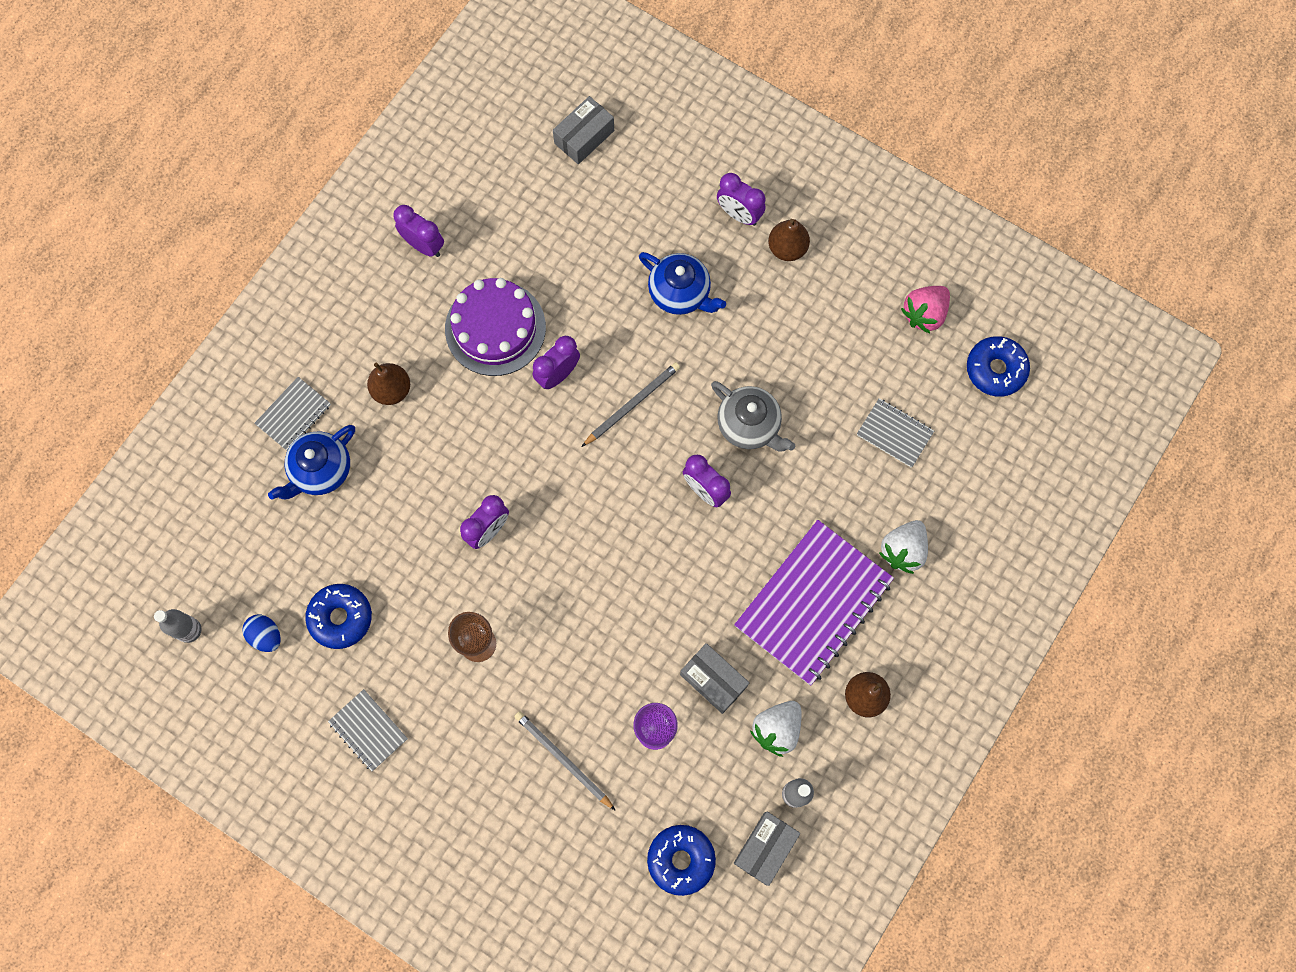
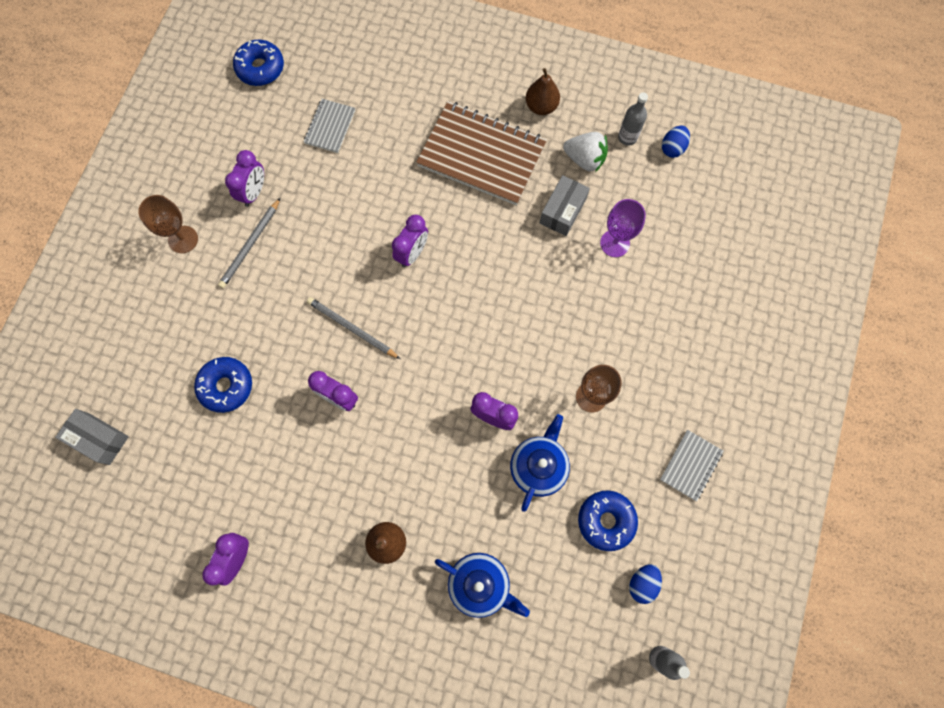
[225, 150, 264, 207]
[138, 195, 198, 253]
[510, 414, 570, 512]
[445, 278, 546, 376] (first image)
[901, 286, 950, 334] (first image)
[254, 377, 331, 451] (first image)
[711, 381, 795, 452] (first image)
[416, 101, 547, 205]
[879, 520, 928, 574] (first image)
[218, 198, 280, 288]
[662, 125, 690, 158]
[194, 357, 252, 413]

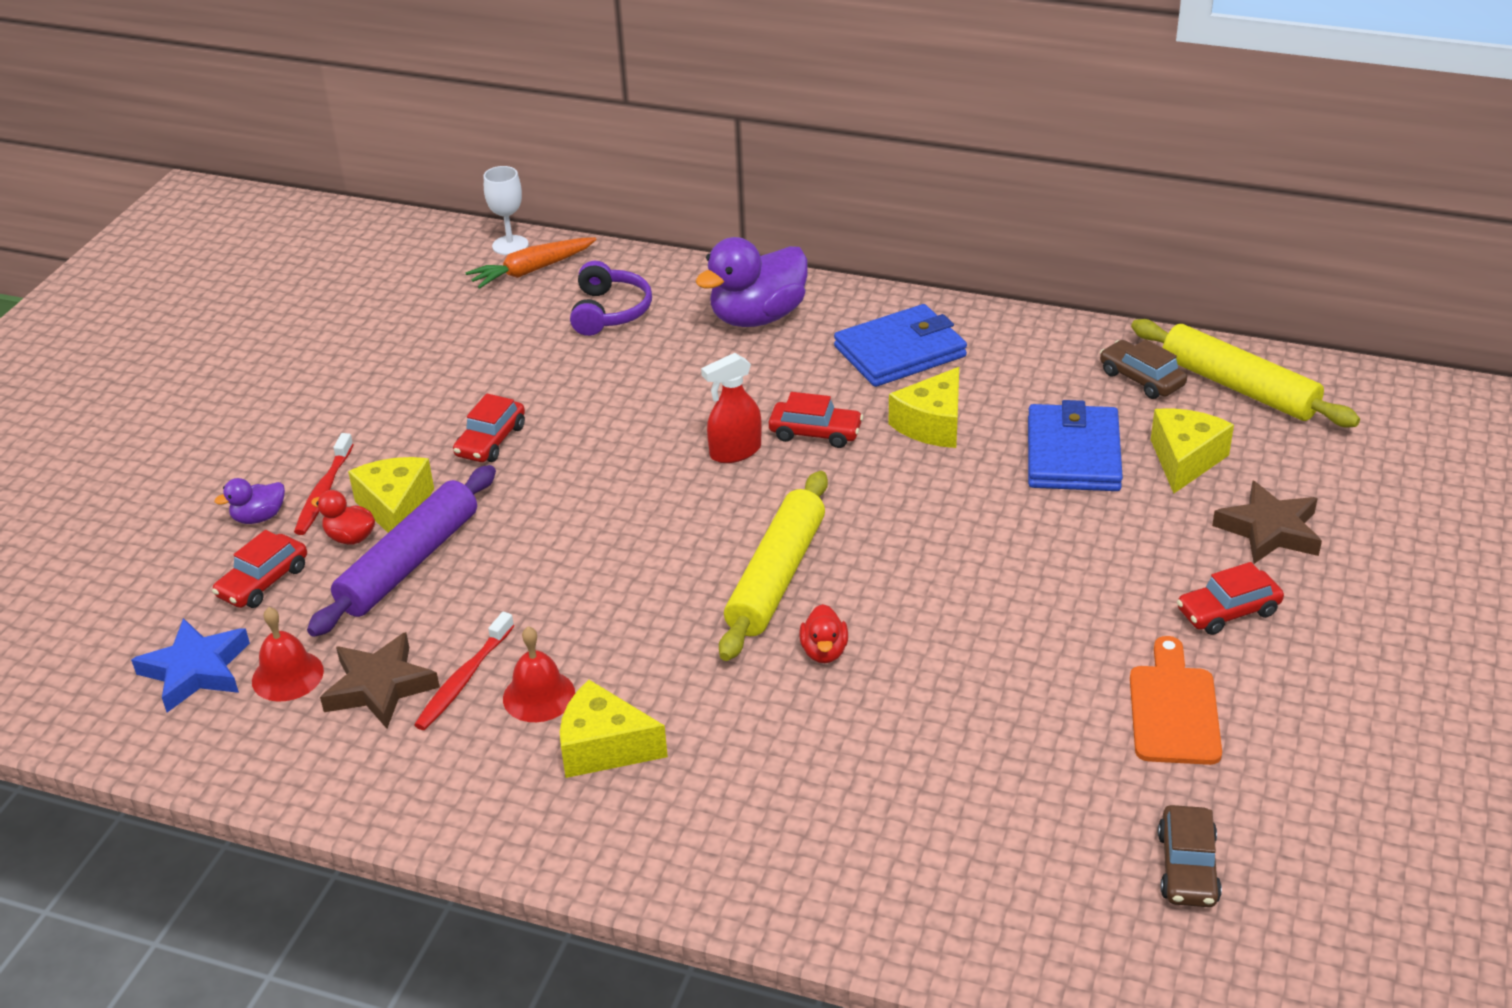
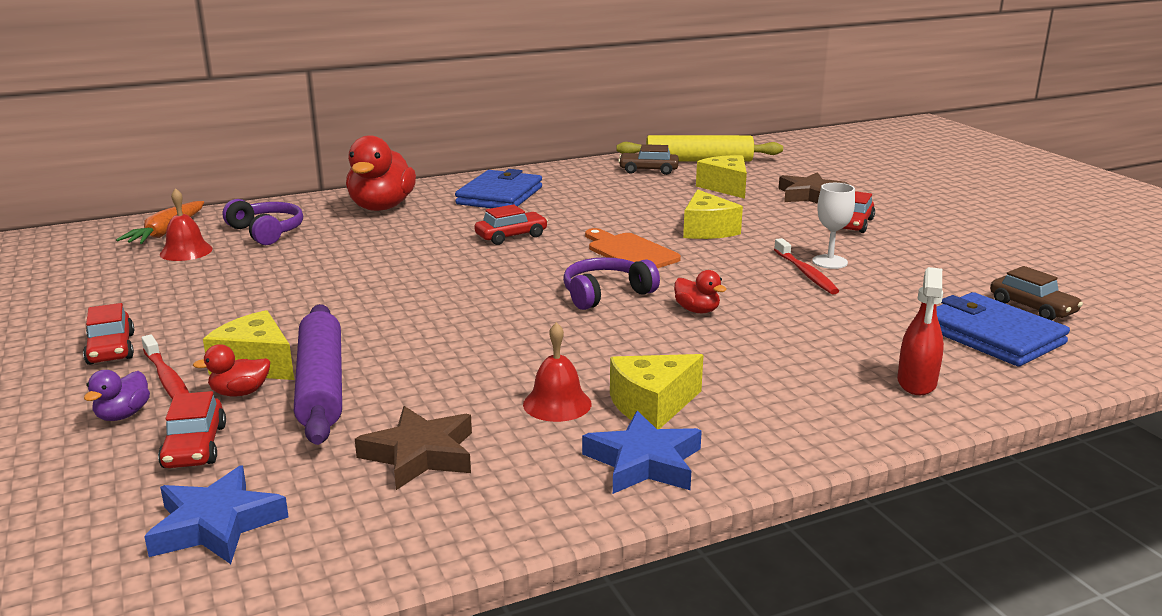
[812, 183, 855, 269]
[346, 135, 416, 211]
[897, 267, 944, 395]
[683, 189, 743, 239]
[83, 303, 135, 365]
[936, 292, 1070, 366]
[563, 257, 660, 310]
[160, 188, 213, 261]
[774, 238, 839, 294]
[585, 228, 681, 268]
[582, 411, 702, 494]

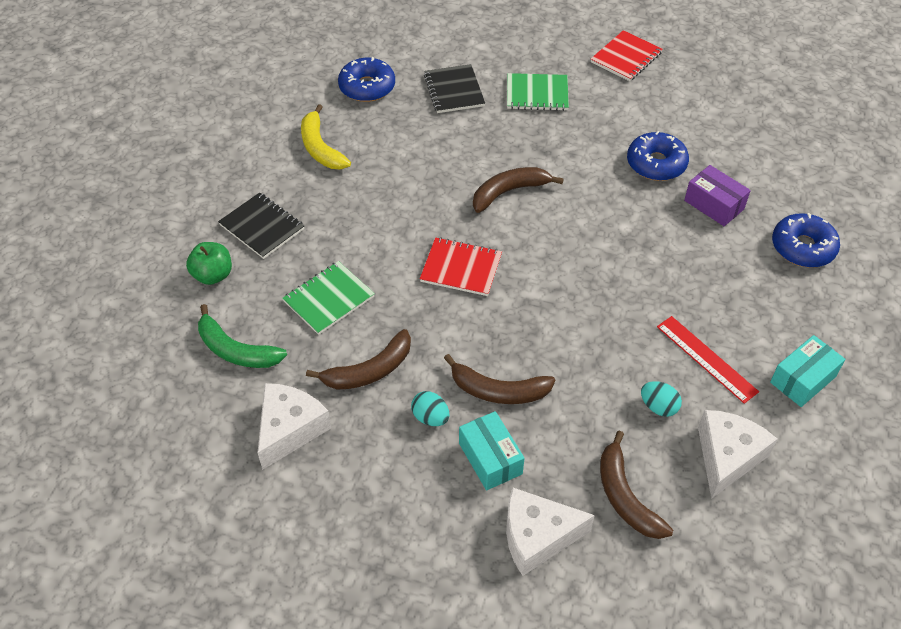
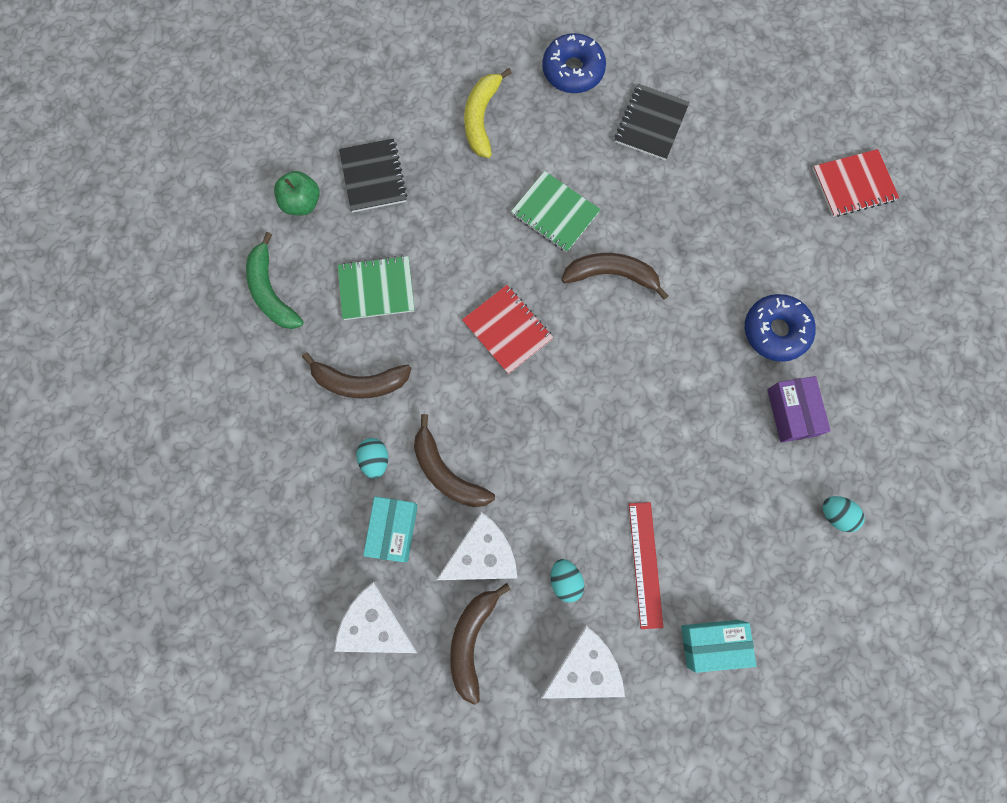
[511, 171, 601, 252]
[823, 496, 865, 532]
[436, 512, 517, 580]

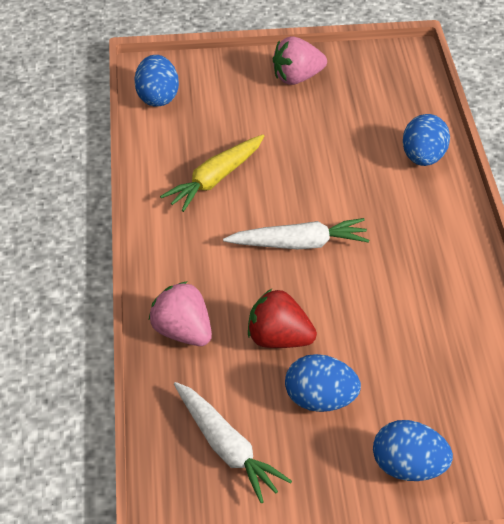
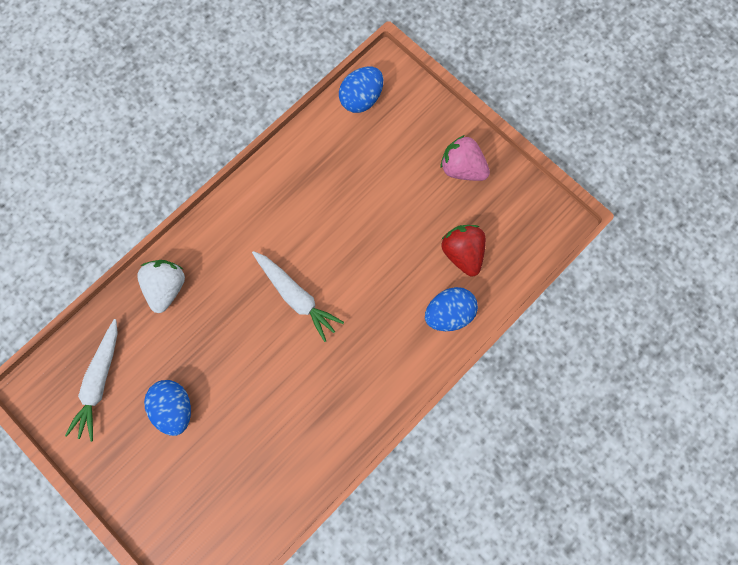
[160, 135, 264, 212] (first image)
[137, 260, 185, 313]
[441, 225, 486, 277]
[373, 420, 453, 481] (first image)

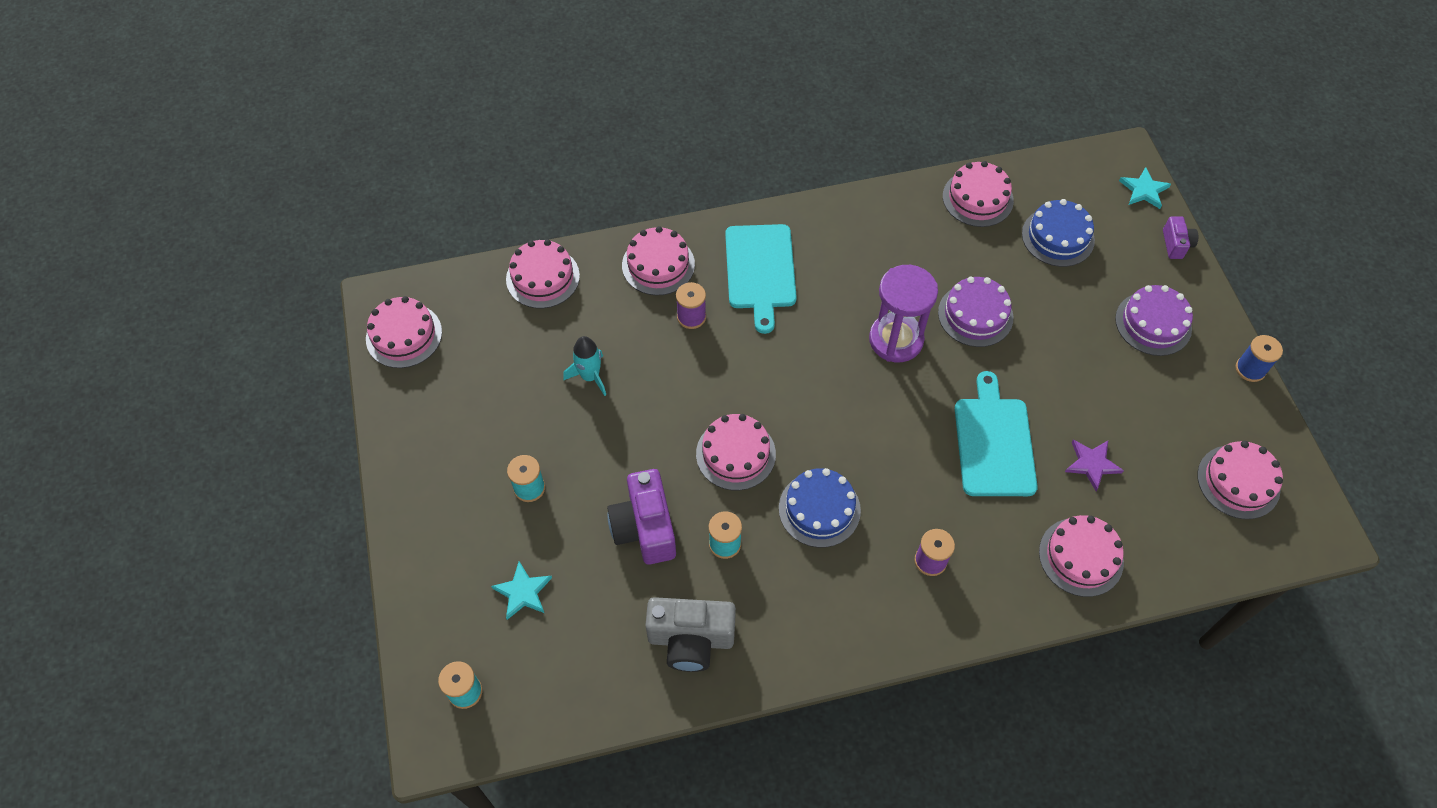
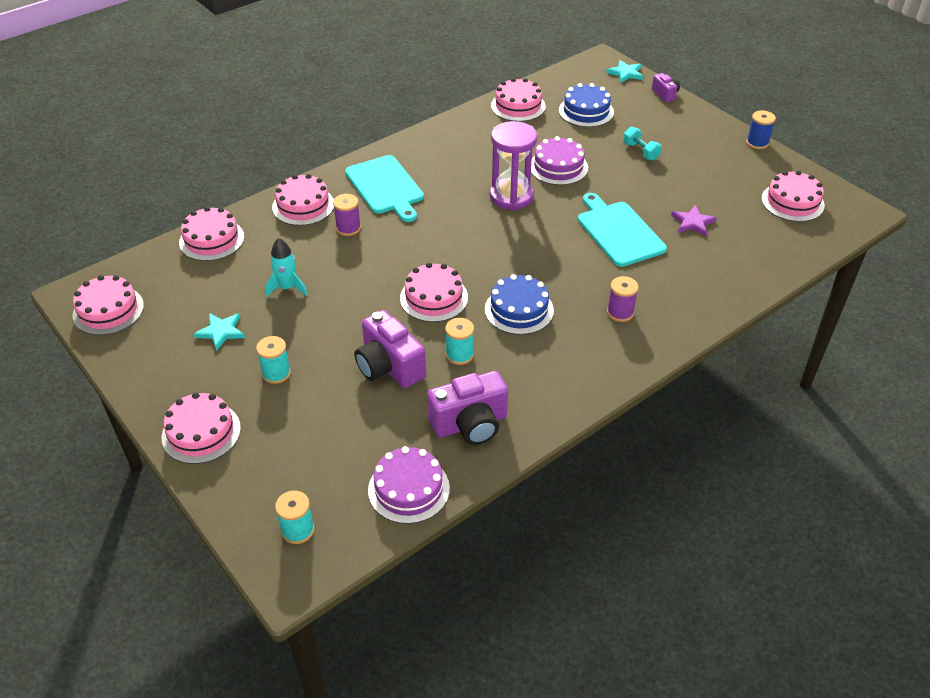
[368, 446, 450, 524]
[162, 392, 241, 464]
[194, 313, 245, 351]
[427, 371, 508, 445]
[623, 127, 662, 160]

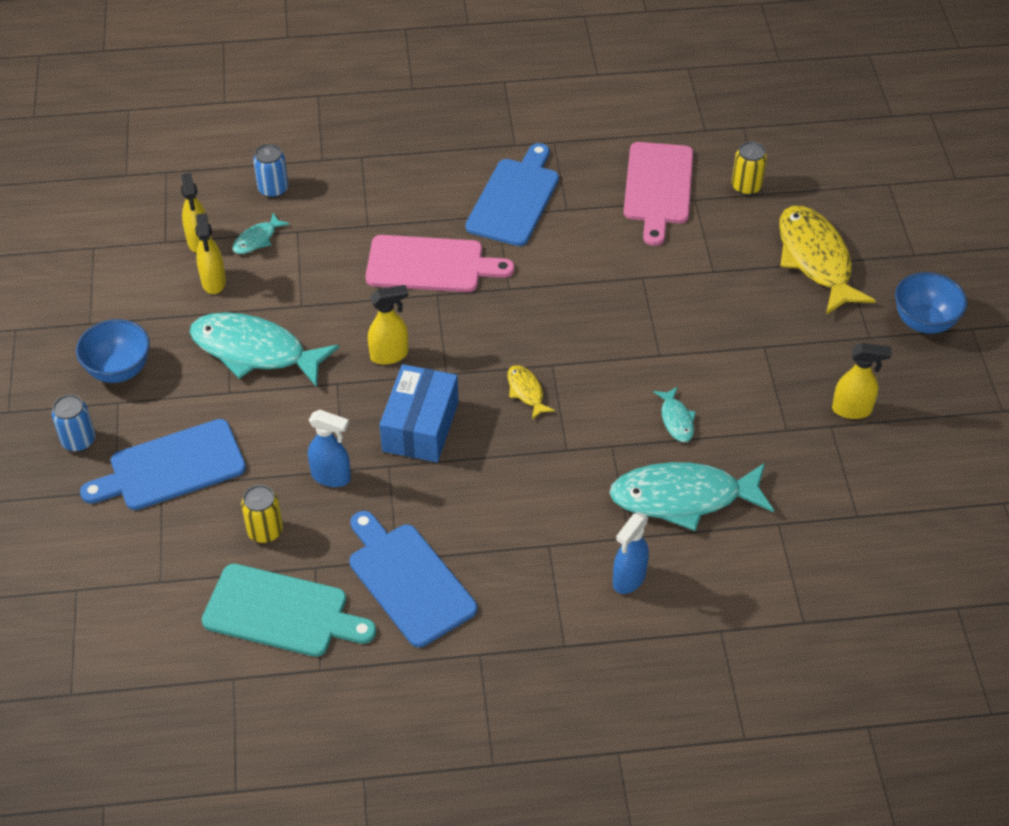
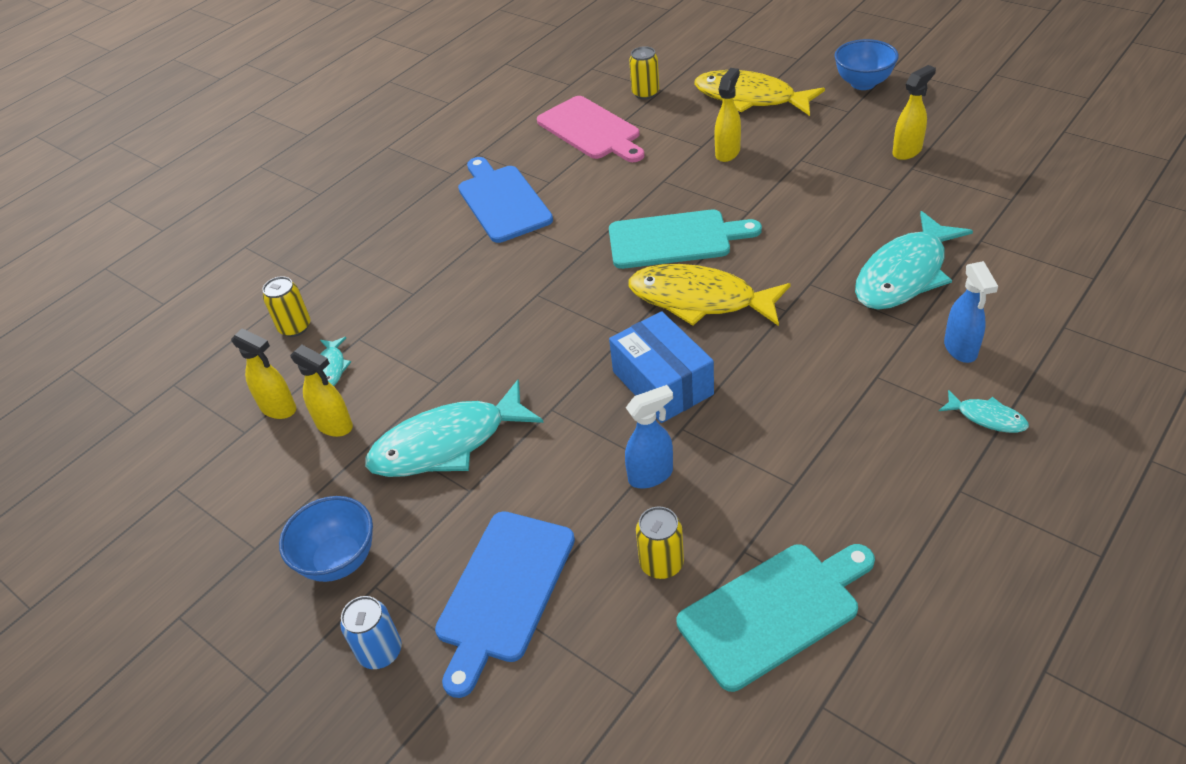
[262, 276, 311, 337]
[366, 235, 515, 292] (first image)
[714, 68, 741, 162]
[628, 264, 791, 326]
[939, 390, 1029, 433]
[349, 511, 477, 647] (first image)
[609, 210, 762, 269]

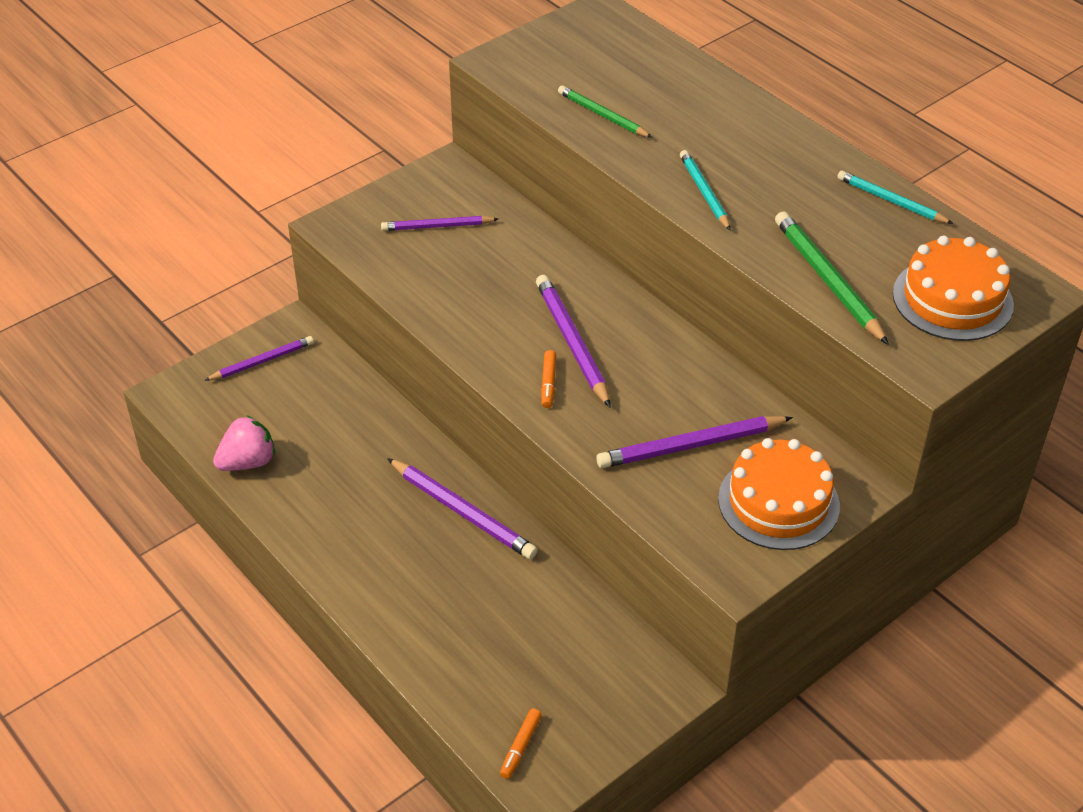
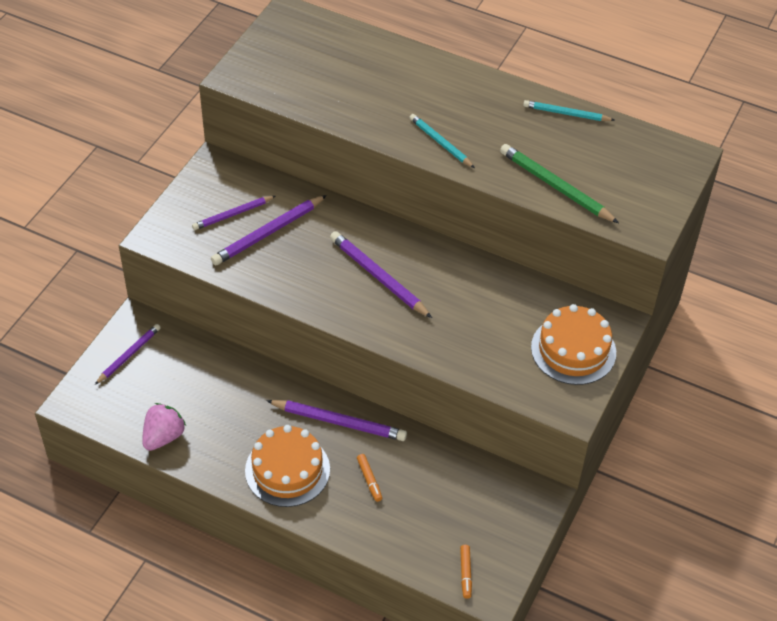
[558, 85, 653, 138] (first image)
[245, 425, 330, 507]
[357, 454, 382, 502]
[211, 195, 327, 265]

